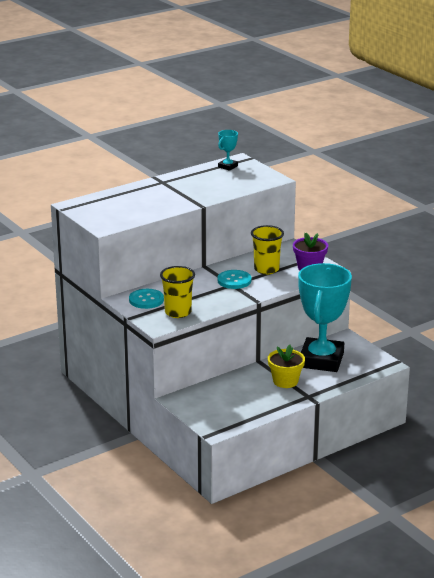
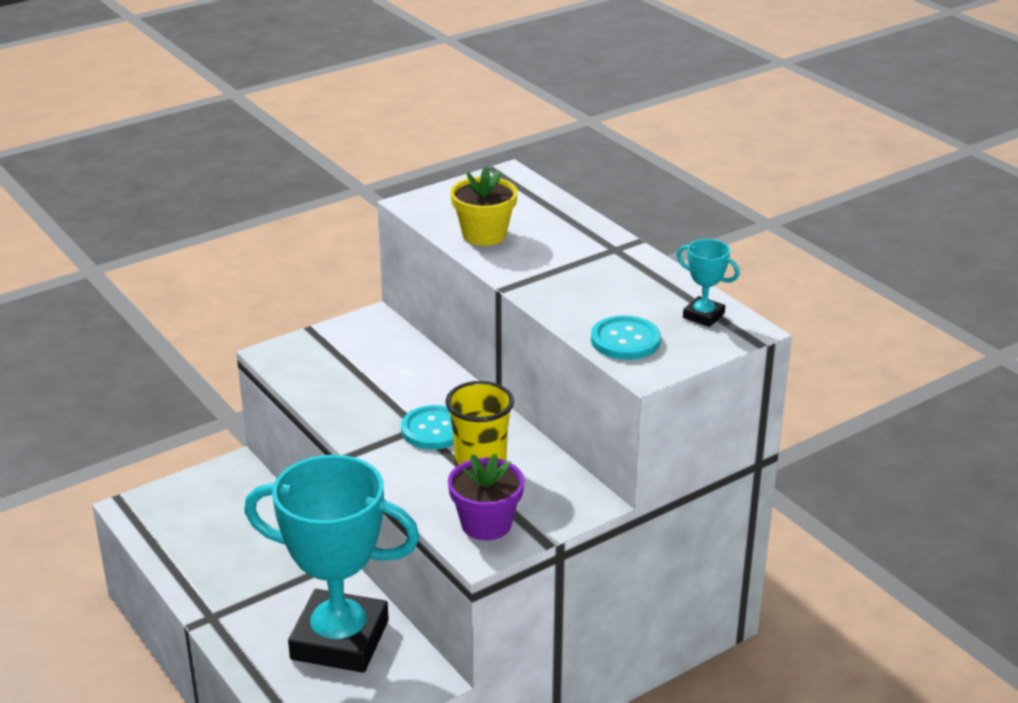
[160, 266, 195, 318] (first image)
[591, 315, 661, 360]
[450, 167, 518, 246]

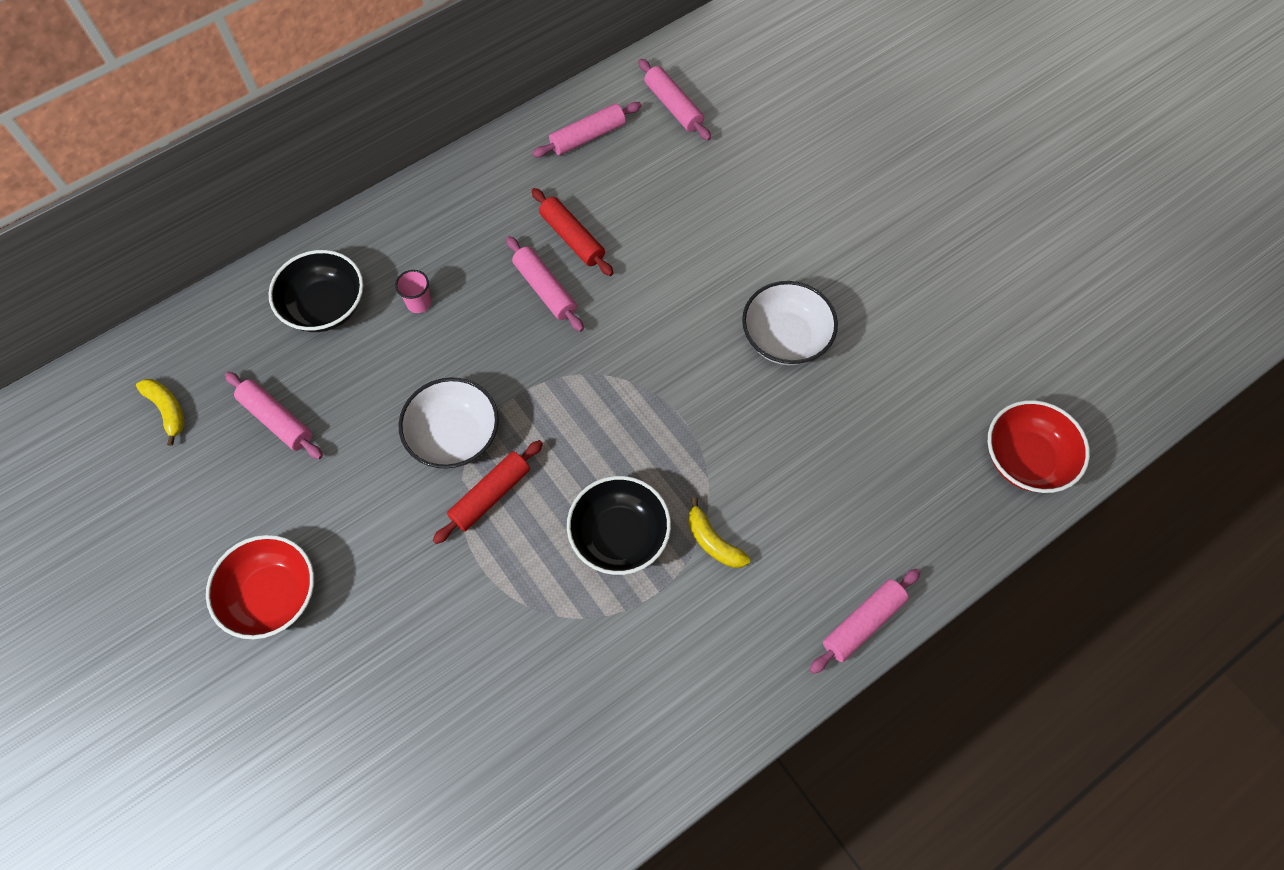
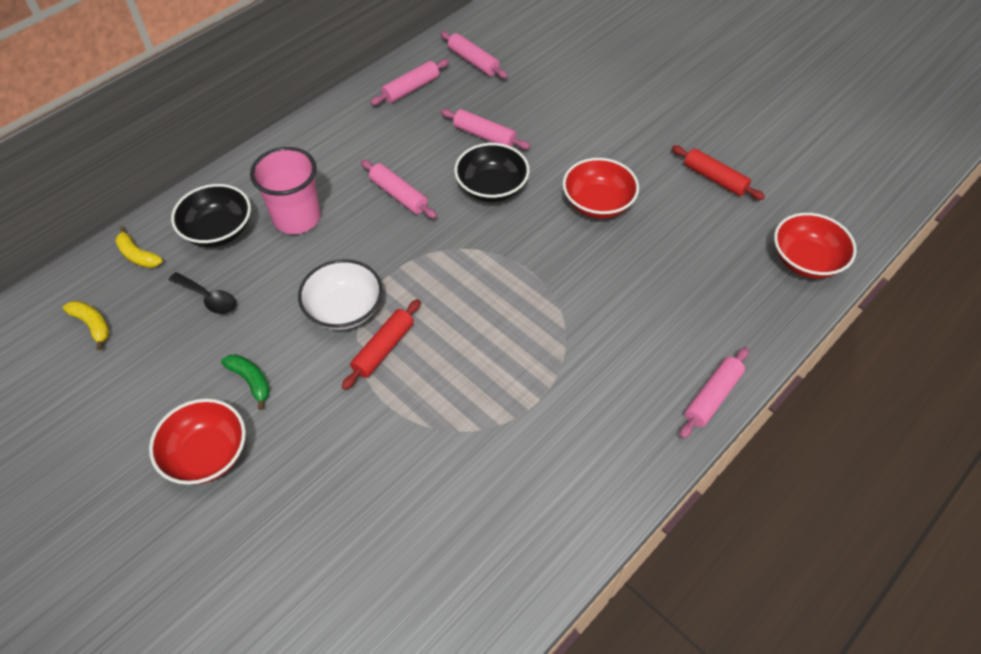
[672, 146, 765, 200]
[250, 147, 321, 234]
[563, 158, 639, 219]
[440, 109, 530, 149]
[454, 143, 530, 202]
[115, 226, 163, 268]
[169, 272, 237, 314]
[221, 354, 270, 410]

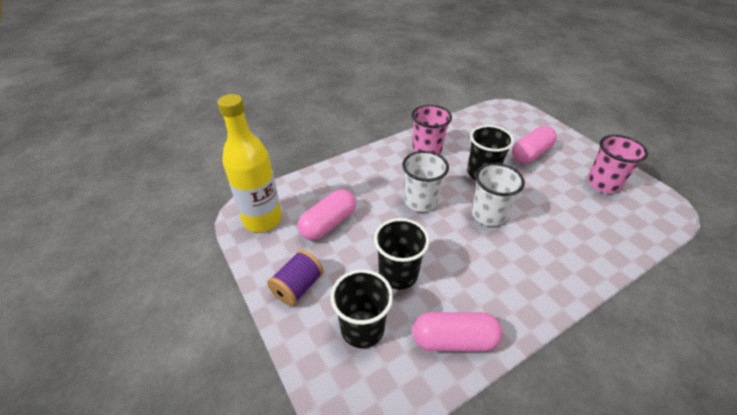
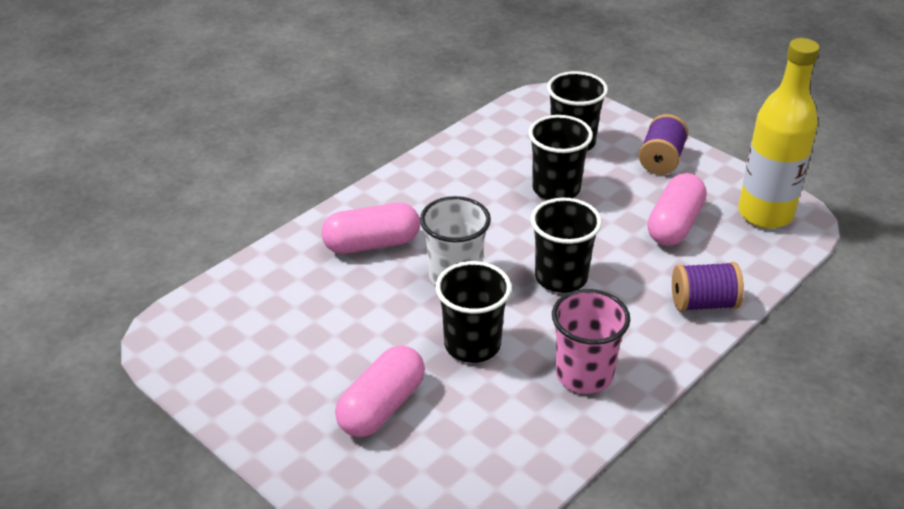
[587, 135, 648, 193] (first image)
[531, 198, 602, 293]
[321, 203, 420, 254]
[672, 262, 744, 312]

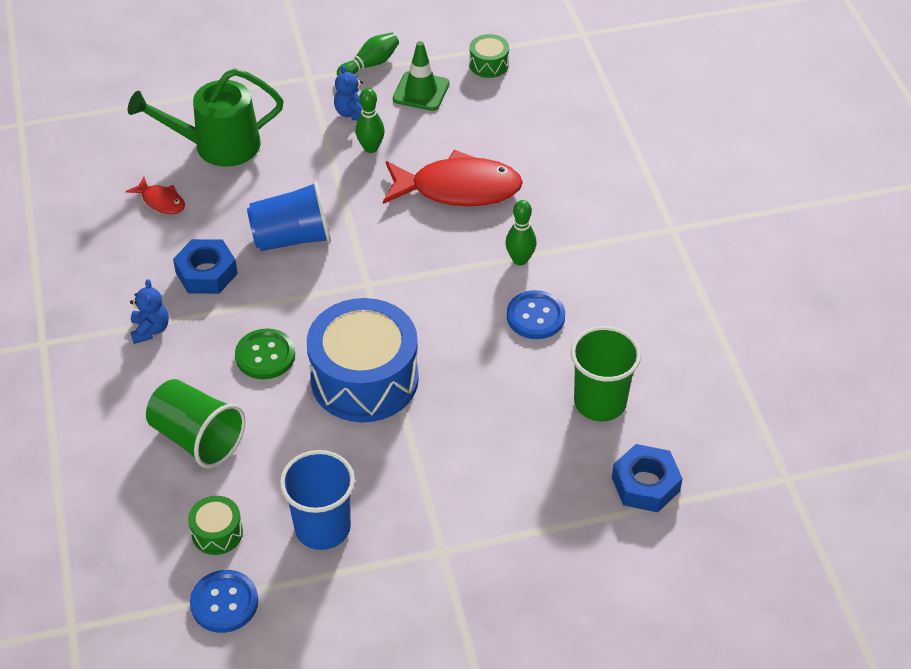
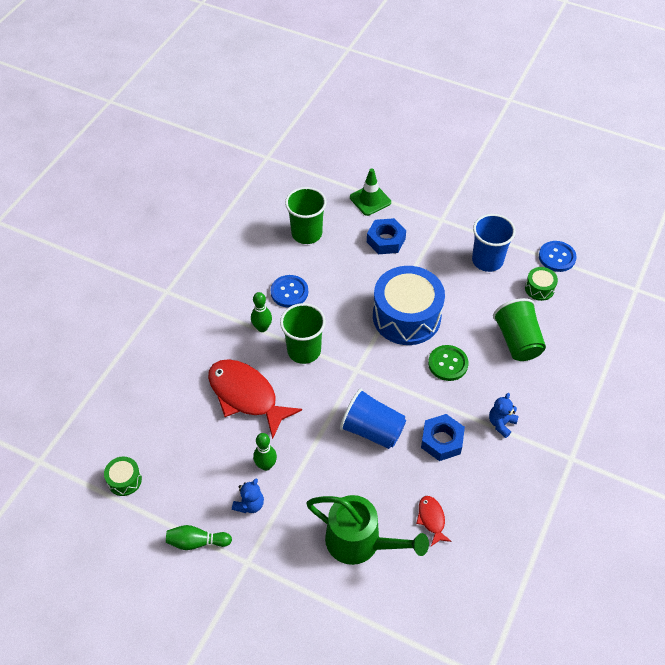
[350, 168, 391, 216]
[367, 218, 406, 254]
[280, 303, 326, 364]

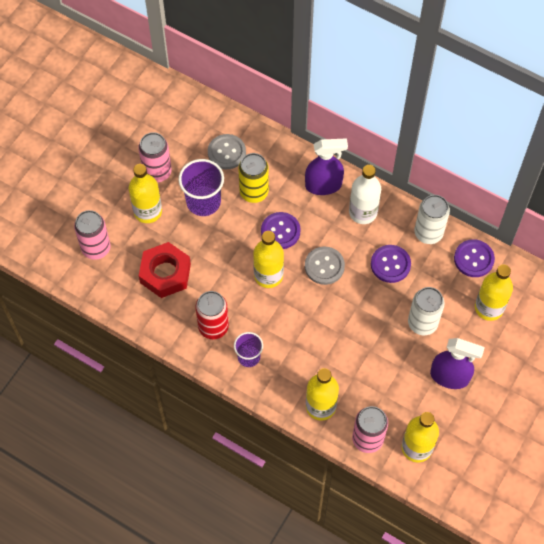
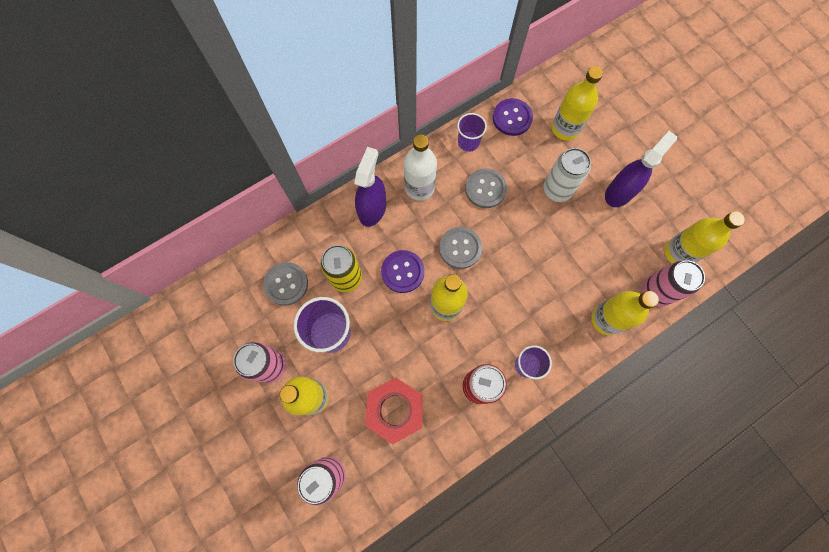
[457, 113, 487, 152]
[465, 168, 507, 208]

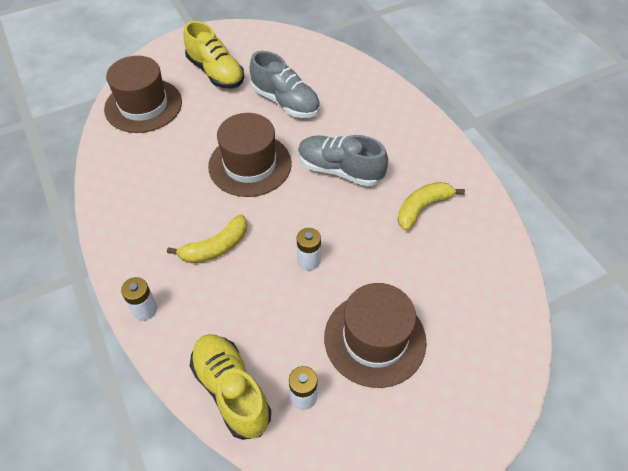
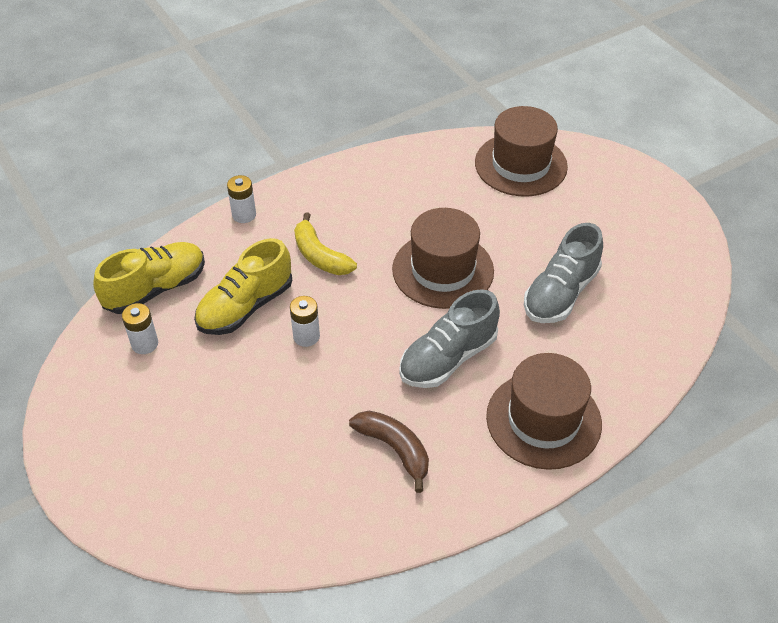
[194, 238, 292, 335]
[399, 289, 500, 388]
[349, 411, 429, 493]
[486, 353, 602, 470]

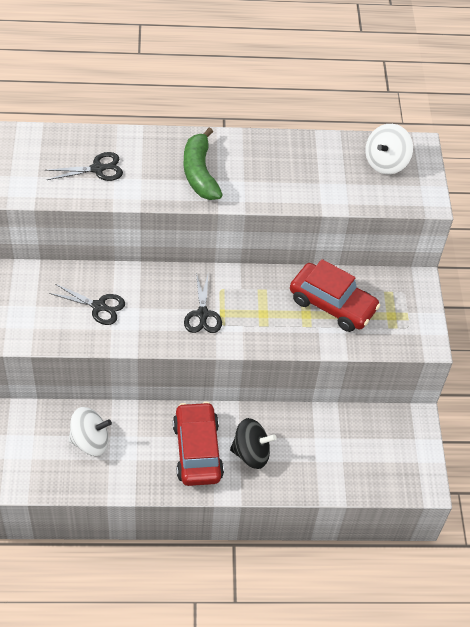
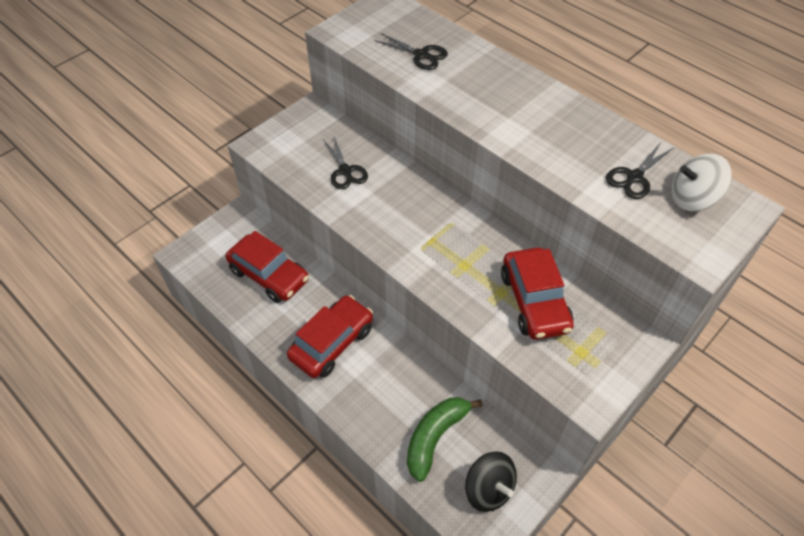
[407, 397, 483, 482]
[606, 142, 673, 199]
[226, 231, 309, 303]
[465, 451, 517, 512]

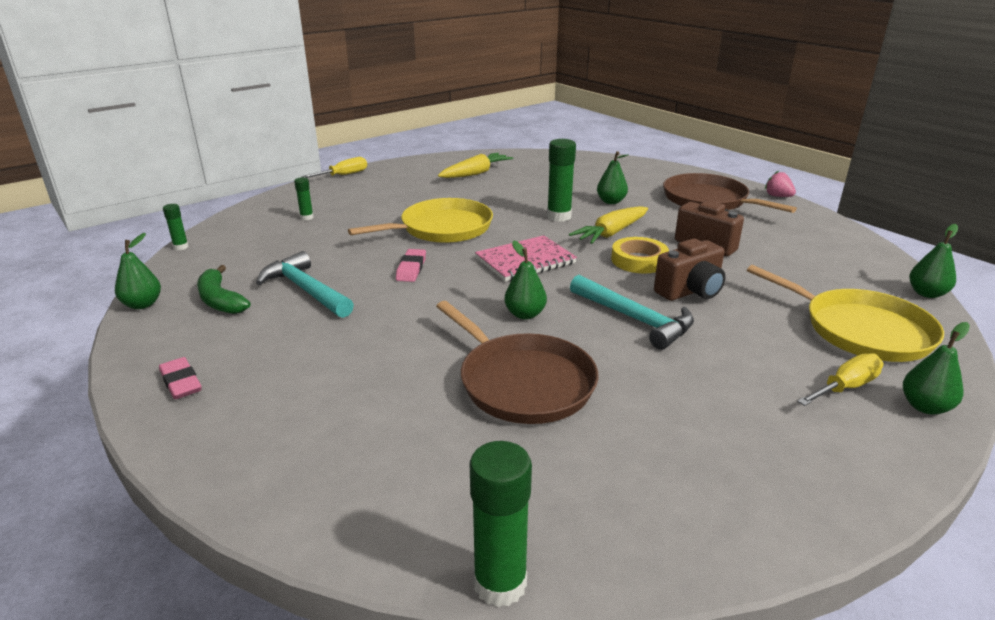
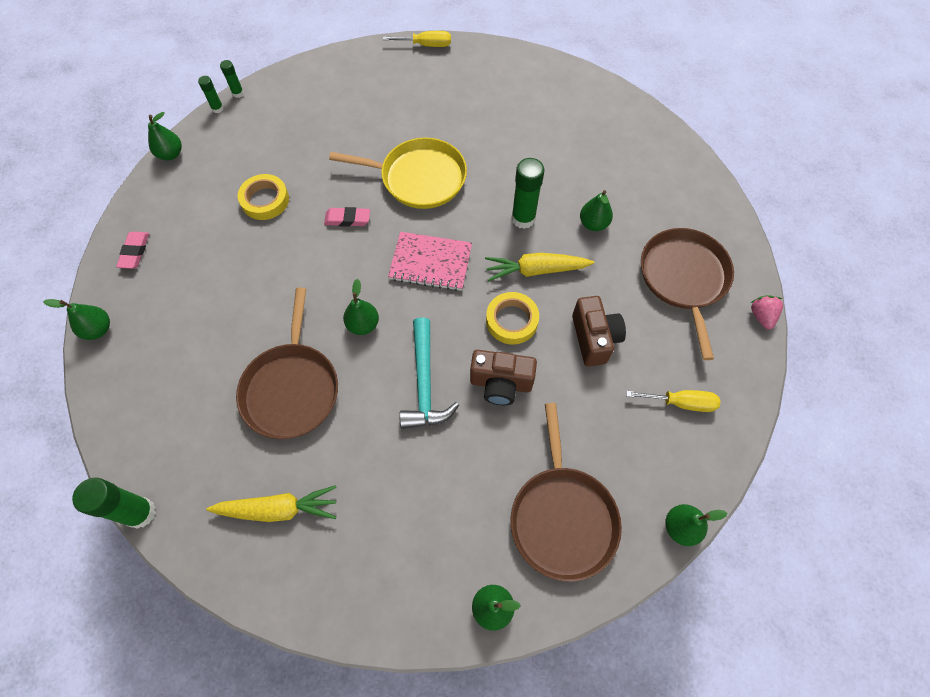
[207, 485, 337, 522]
[198, 76, 224, 113]
[324, 207, 370, 227]
[238, 174, 289, 220]
[197, 265, 250, 314] (first image)
[511, 403, 622, 582]
[626, 390, 720, 412]
[43, 299, 110, 340]

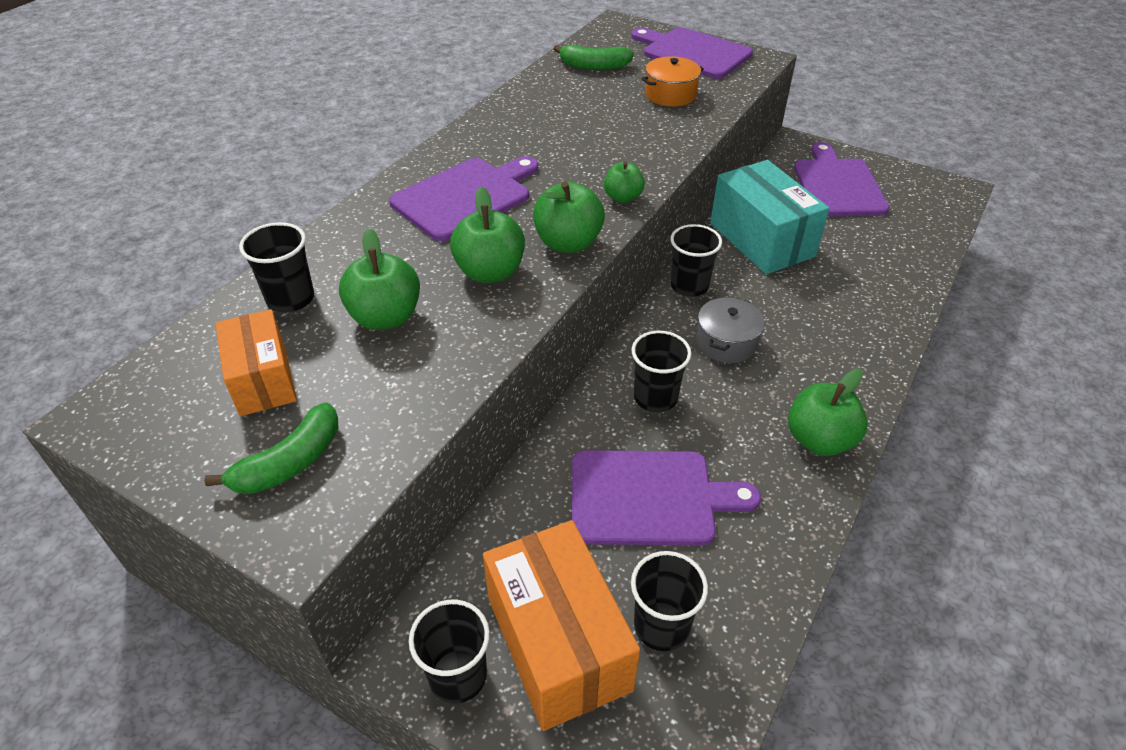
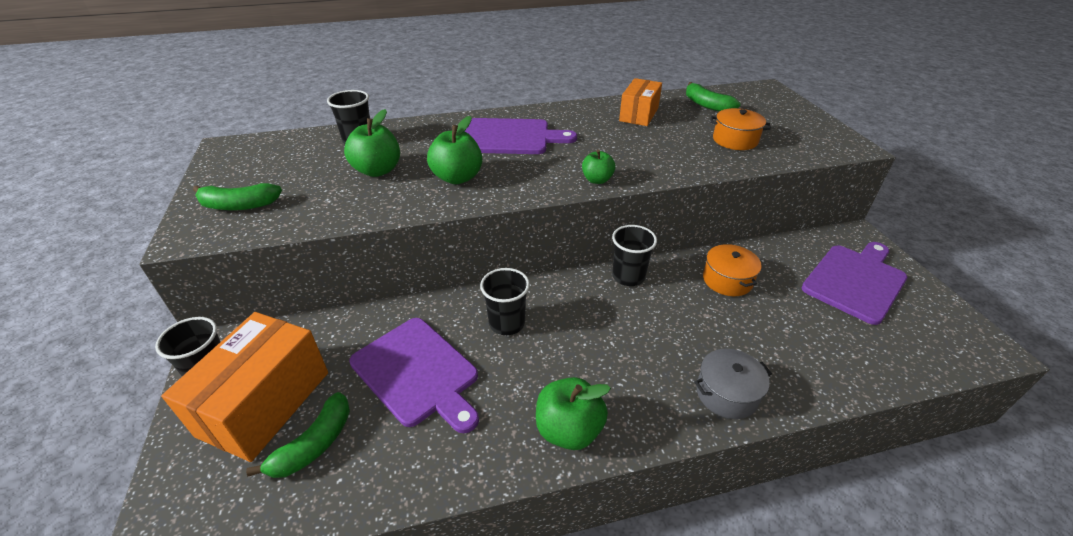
[631, 27, 753, 79] (first image)
[703, 244, 762, 296]
[533, 181, 605, 253] (first image)
[694, 349, 772, 419]
[619, 78, 662, 126]
[246, 392, 350, 478]

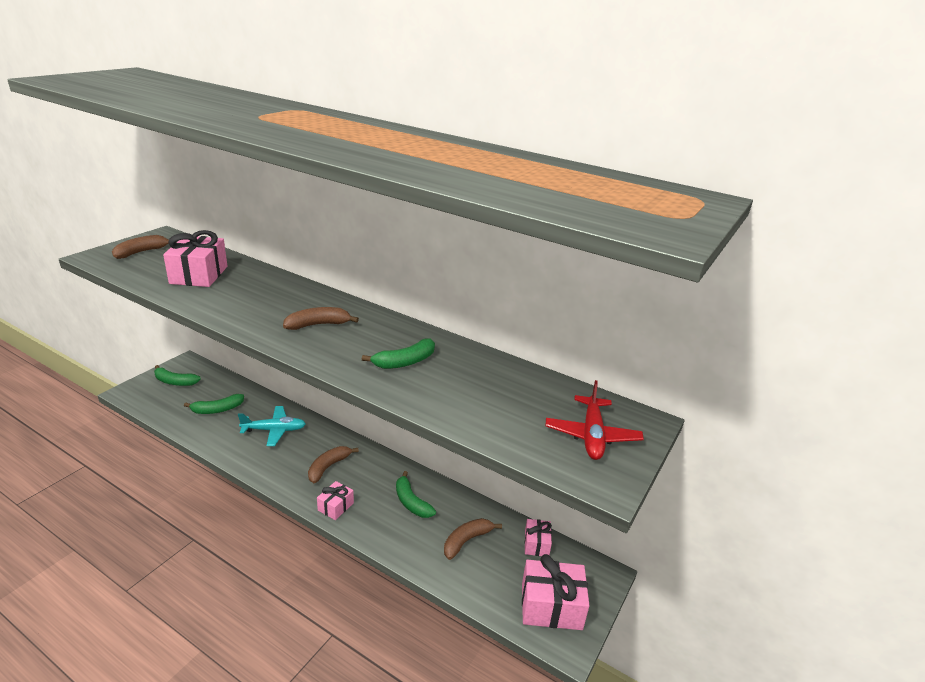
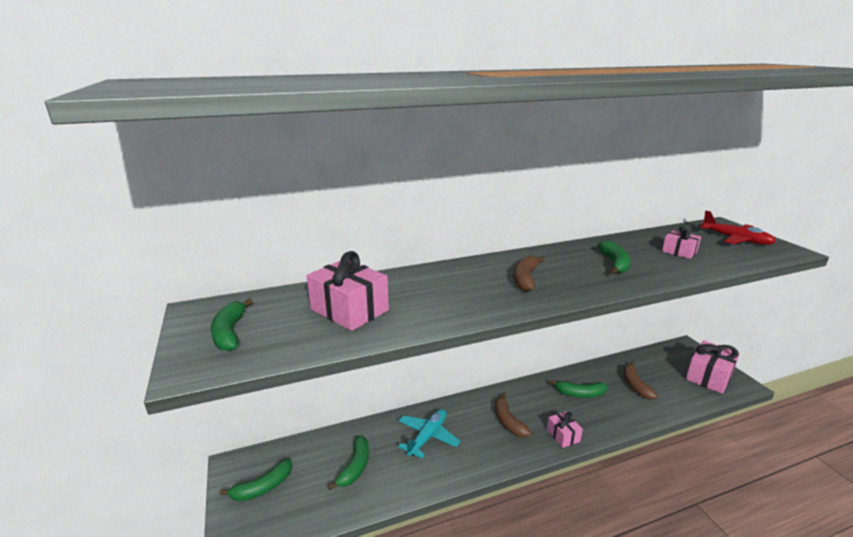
[211, 298, 253, 351]
[662, 226, 701, 259]

